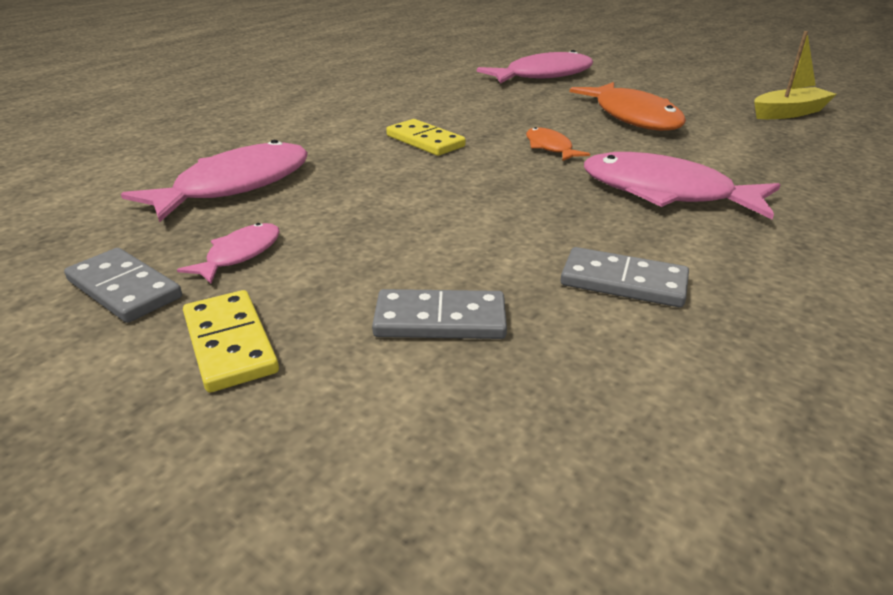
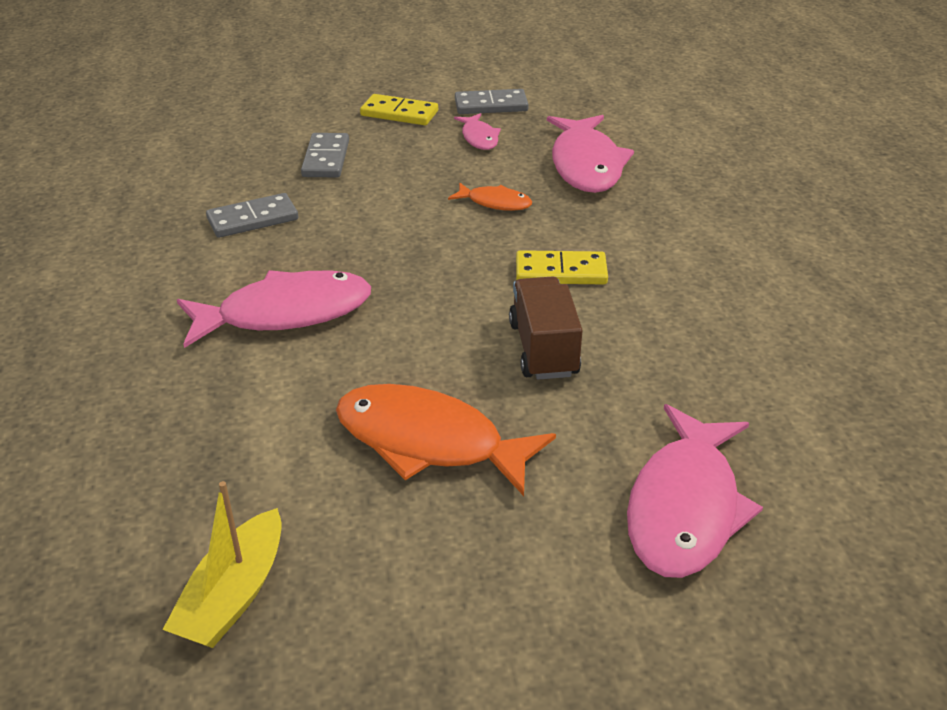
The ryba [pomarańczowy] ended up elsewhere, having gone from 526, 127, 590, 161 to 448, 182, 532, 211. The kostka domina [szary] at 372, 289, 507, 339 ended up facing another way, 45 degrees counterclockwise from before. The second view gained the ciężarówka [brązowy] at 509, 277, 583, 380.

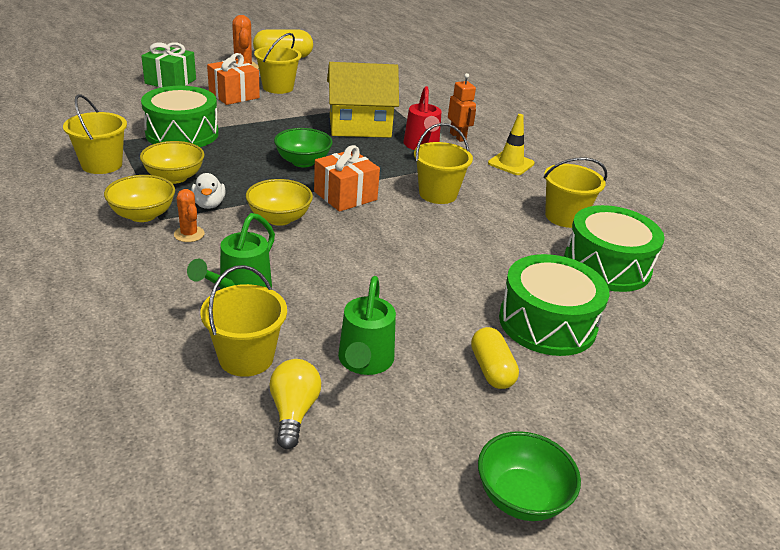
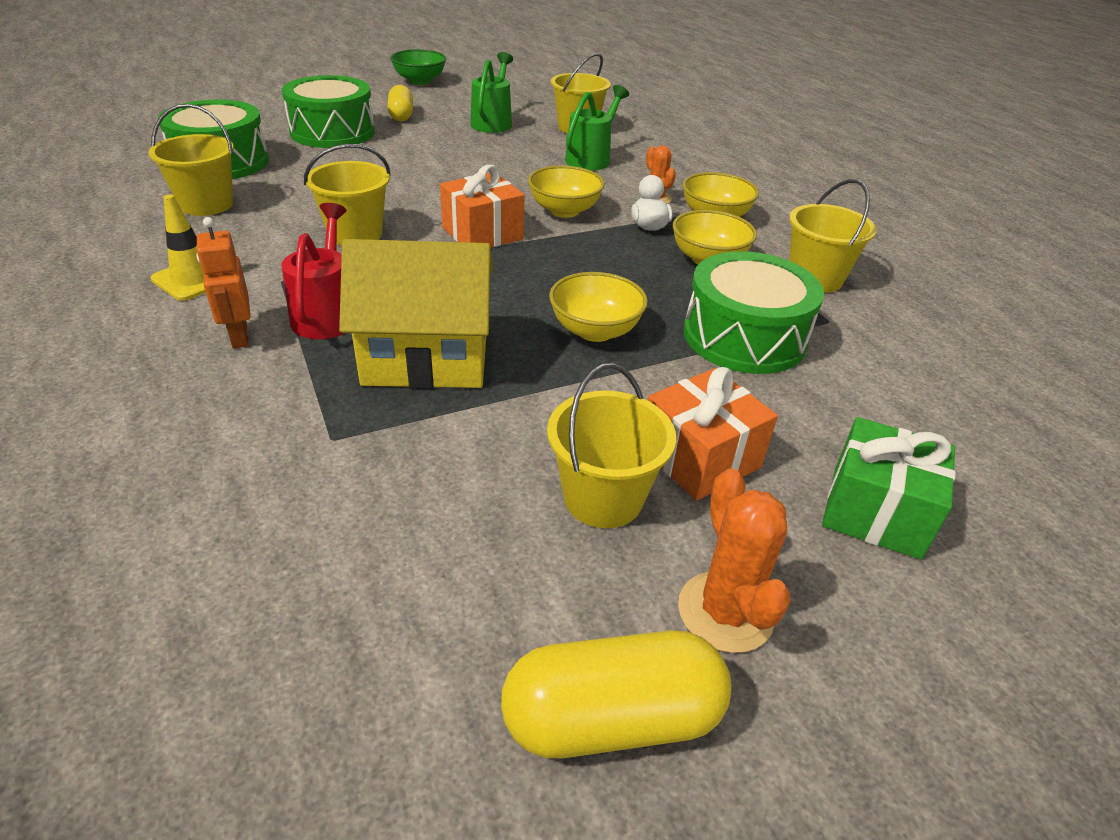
The second view lost the miska [zielony] at 274, 128, 333, 167. The second view lost the żarówka [żółty] at 270, 359, 321, 449. The second view gained the miska [żółty] at 549, 272, 648, 342.

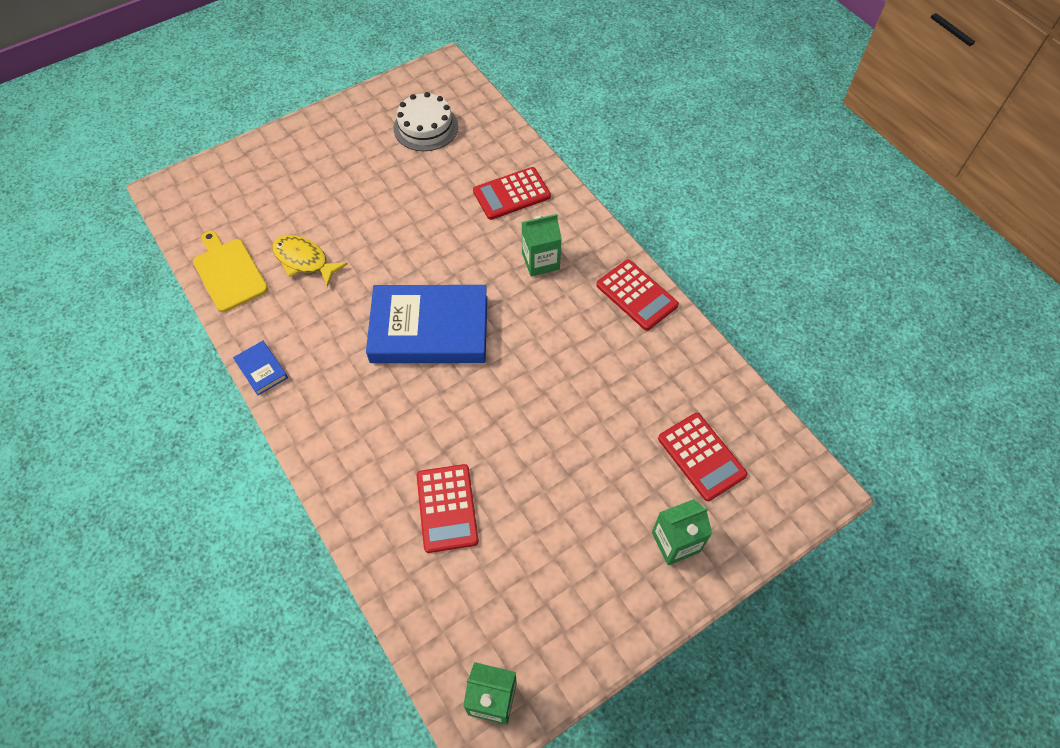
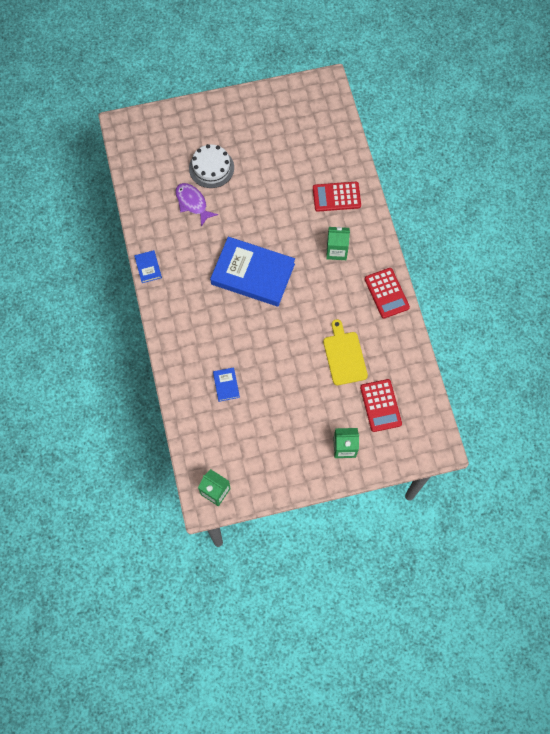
The tort [biały] ended up elsewhere, having gone from 394, 92, 458, 151 to 189, 144, 234, 188. The deska do krojenia [żółty] ended up elsewhere, having gone from 193, 231, 268, 312 to 323, 319, 368, 385. What was the ryba [żółty] at 272, 235, 348, 287 turned into the ryba [fioletowy] at 175, 183, 218, 226. Where the kalkulator [czerwony] stood at 417, 464, 479, 553, the książka [niebieski] came to stand at 213, 367, 240, 402.

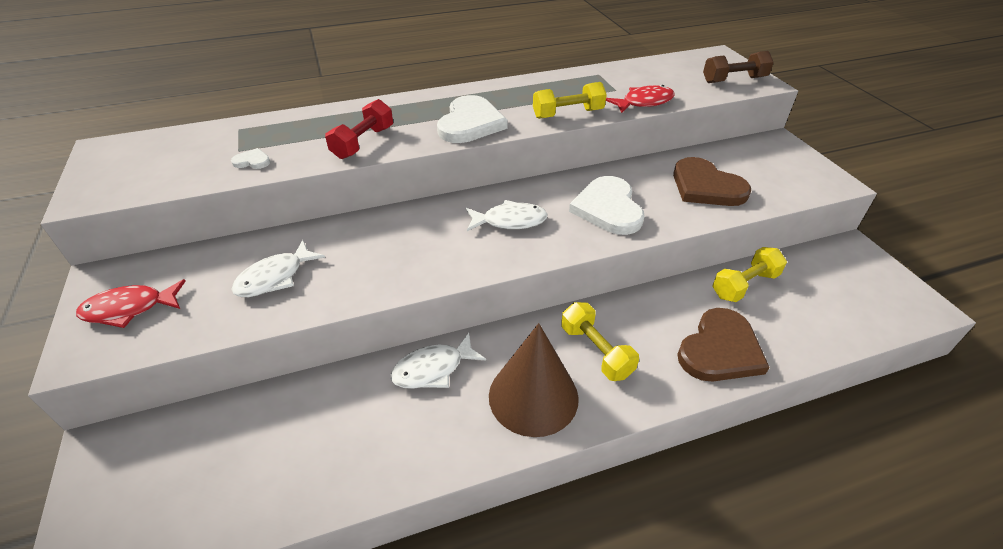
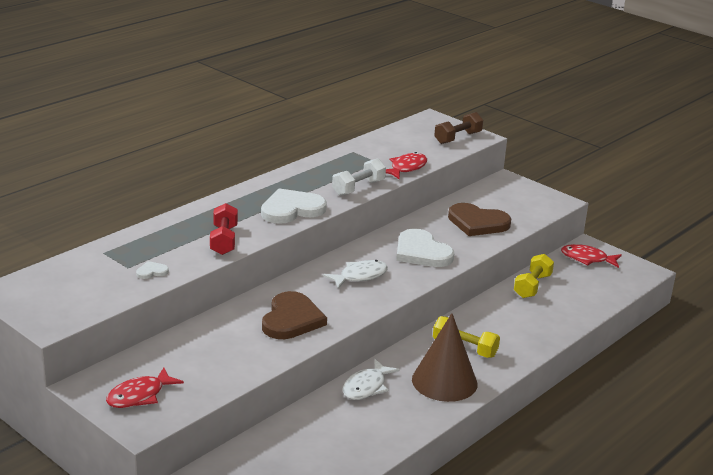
What was the hantel [żółty] at 533, 82, 607, 119 turned into the hantel [biały] at 332, 158, 386, 196. The serce [biały] at 437, 95, 508, 143 ended up facing another way, 105 degrees counterclockwise from before. The second view lost the ryba [biały] at 231, 240, 325, 297. The serce [brązowy] ended up elsewhere, having gone from 677, 308, 769, 382 to 262, 291, 327, 339. The second view gained the ryba [czerwony] at 561, 244, 622, 268.

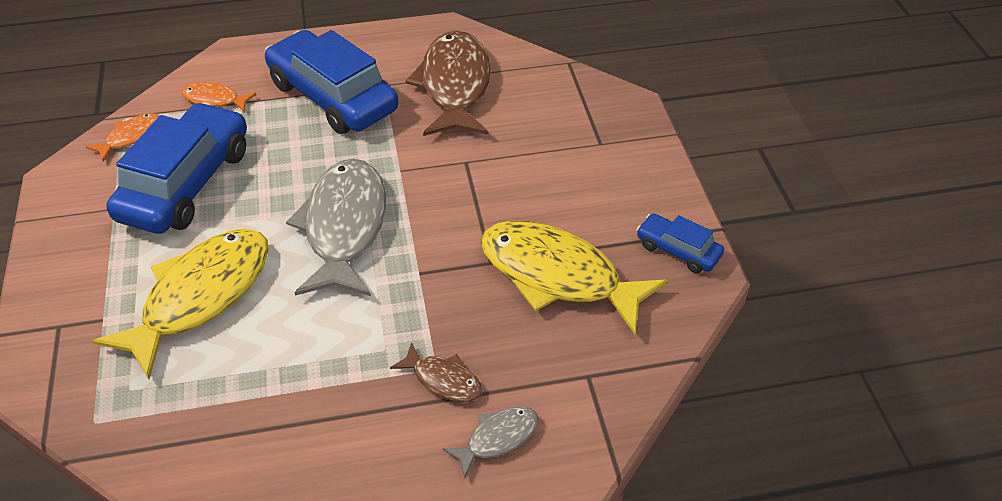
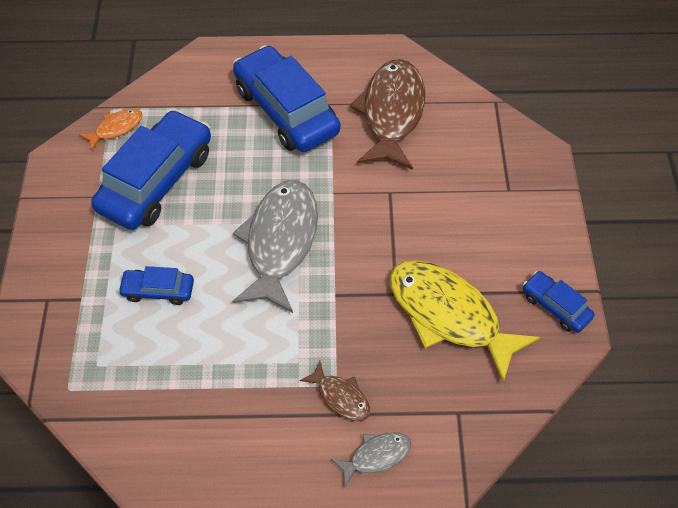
The second view lost the ryba [pomarańczowy] at 181, 82, 256, 112. Where the ryba [żółty] stood at 92, 229, 269, 379, the samochód [niebieski] came to stand at 118, 266, 194, 305.

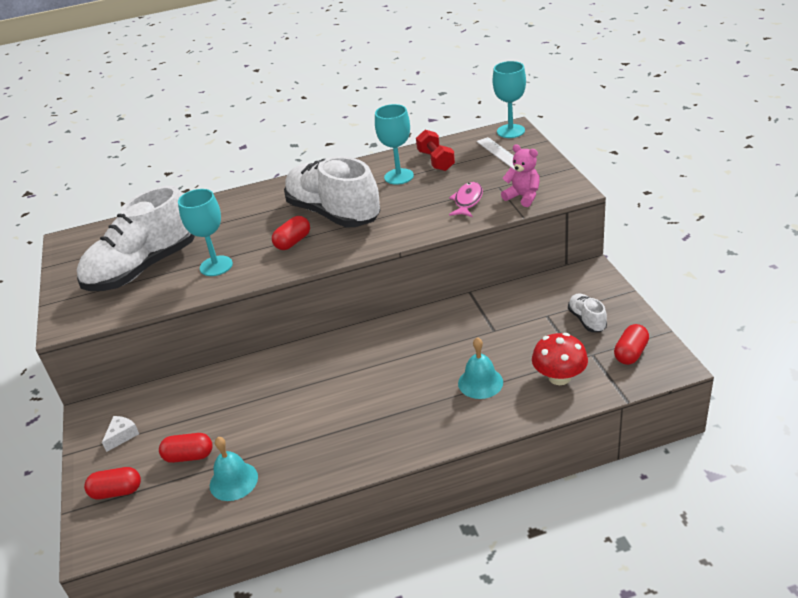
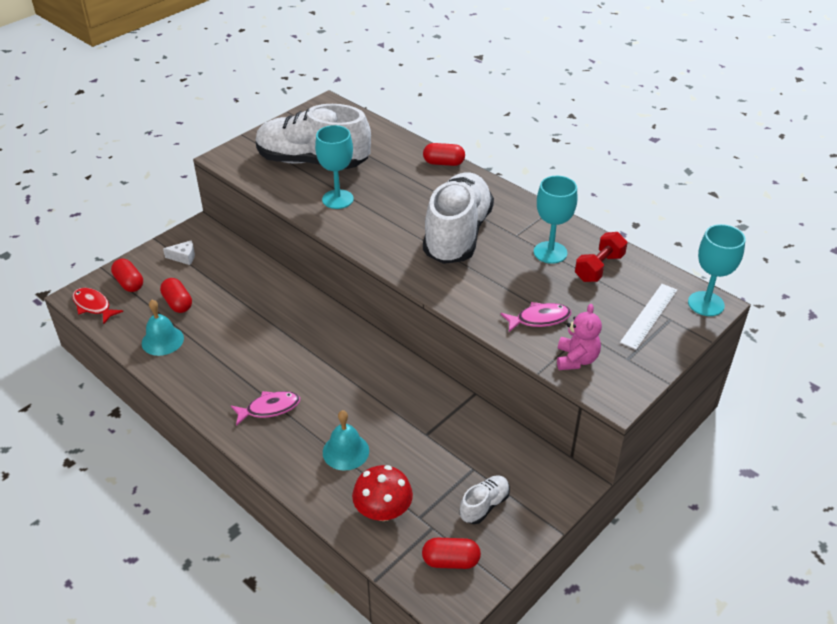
The kapsułka [czerwony] ended up elsewhere, having gone from 272, 216, 310, 250 to 423, 143, 465, 166. The second view gained the ryba [czerwony] at 72, 288, 123, 324. The second view gained the ryba [różowy] at 231, 391, 300, 426.

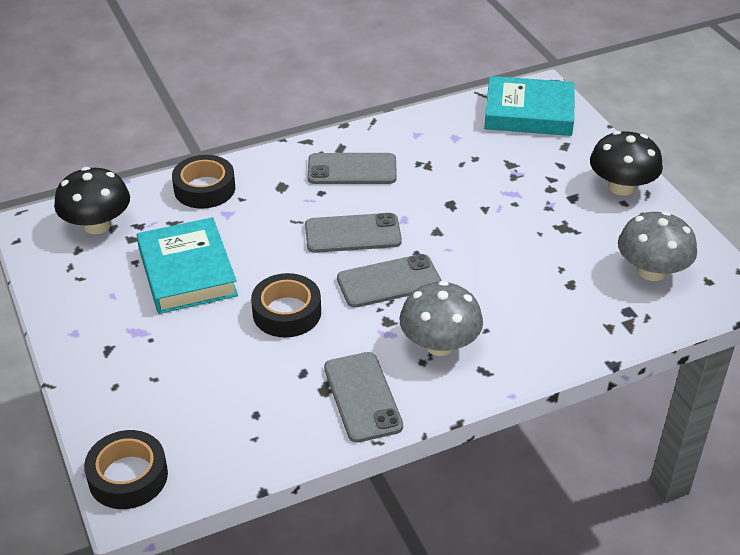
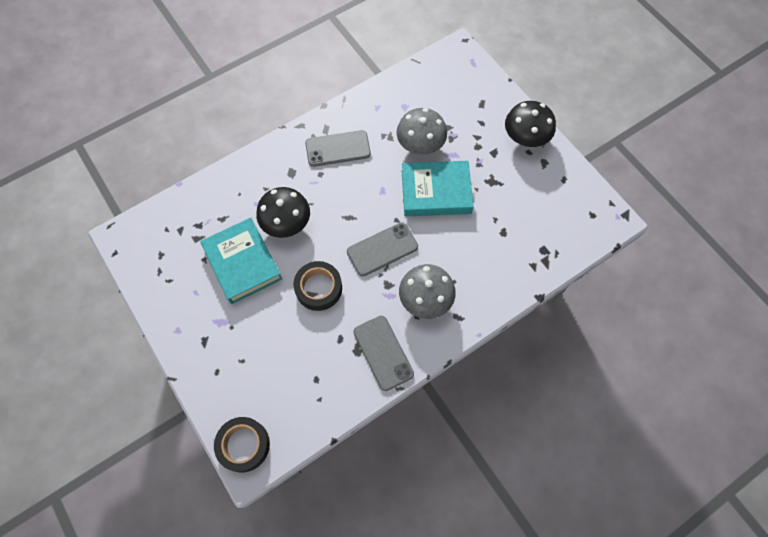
The książka [turkusowy] ended up elsewhere, having gone from 484, 76, 575, 136 to 402, 161, 474, 216. The second view lost the taśma klejąca [czarny] at 172, 155, 235, 209. The grzyb [czarny] ended up elsewhere, having gone from 54, 167, 130, 234 to 256, 187, 310, 238. The grzyb [szary] ended up elsewhere, having gone from 618, 211, 697, 281 to 396, 108, 447, 155. The second view lost the telefon [szary] at 305, 213, 402, 253.

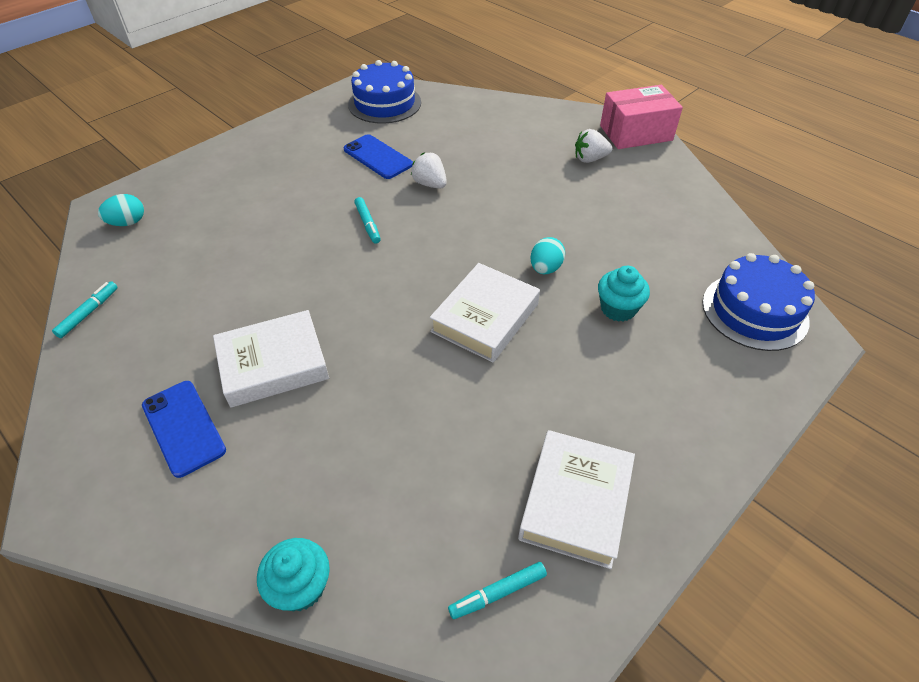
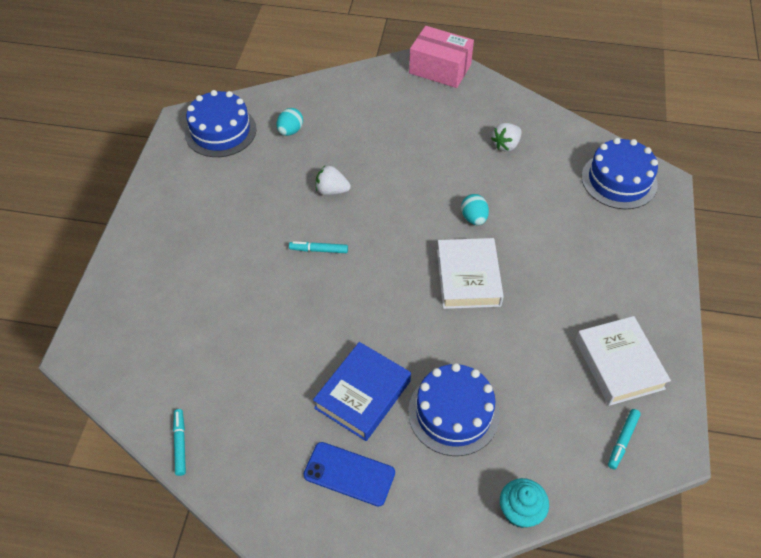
The pudełko [różowy] at 600, 85, 683, 149 ended up facing another way, 75 degrees clockwise from before. The truskawka [biały] ended up elsewhere, having gone from 575, 129, 612, 163 to 491, 123, 522, 152. The second view lost the telefon [niebieski] at 343, 134, 413, 179. The jajko [turkusowy] ended up elsewhere, having gone from 98, 194, 144, 226 to 276, 108, 303, 136. The flamaster [turkusowy] at 354, 197, 381, 244 ended up facing another way, 150 degrees clockwise from before. The second view lost the muffinka [turkusowy] at 598, 266, 650, 322. What was the książka [biały] at 213, 310, 329, 408 turned into the książka [niebieski] at 313, 342, 411, 441. The second view gained the tort [niebieski] at 408, 363, 500, 456.

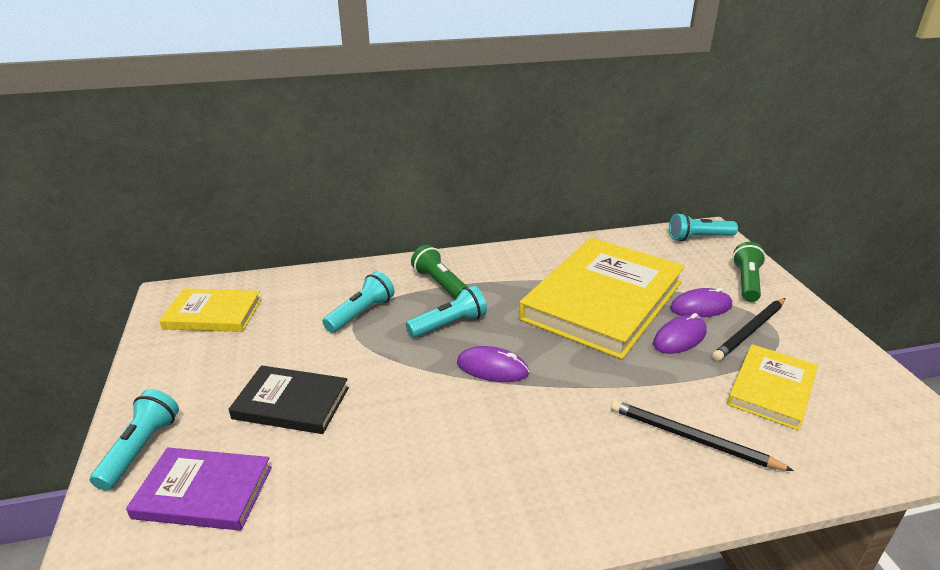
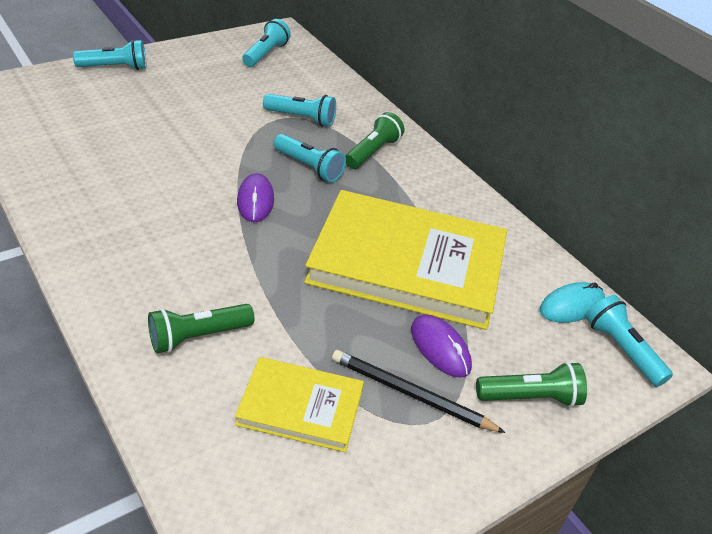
Where the książka [żółty] stood at 159, 288, 261, 332, the latarka [turkusowy] came to stand at 242, 19, 291, 67. The second view lost the myszka [fioletowy] at 653, 313, 707, 354. The second view lost the książka [czarny] at 229, 365, 349, 434. Where the ołówek [czarny] stood at 611, 400, 794, 471, the latarka [zielony] came to stand at 148, 304, 254, 353. The second view lost the książka [fioletowy] at 126, 447, 272, 531. The second view gained the myszka [turkusowy] at 540, 282, 605, 323.

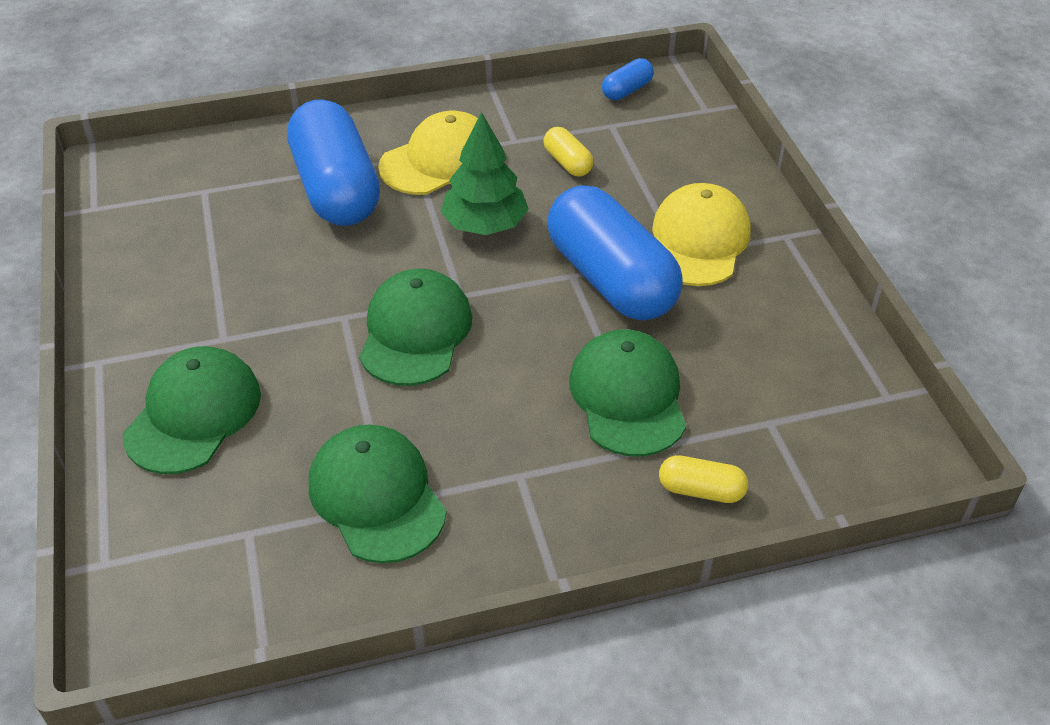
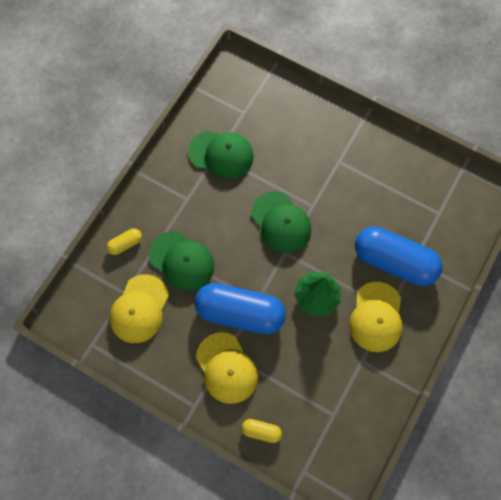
The second view lost the kapsułka [niebieski] at 602, 58, 654, 100. The kapsułka [żółty] ended up elsewhere, having gone from 543, 127, 593, 177 to 241, 419, 282, 443. The second view lost the czapka [zielony] at 123, 346, 261, 474. The second view gained the czapka [żółty] at 109, 274, 169, 343.

